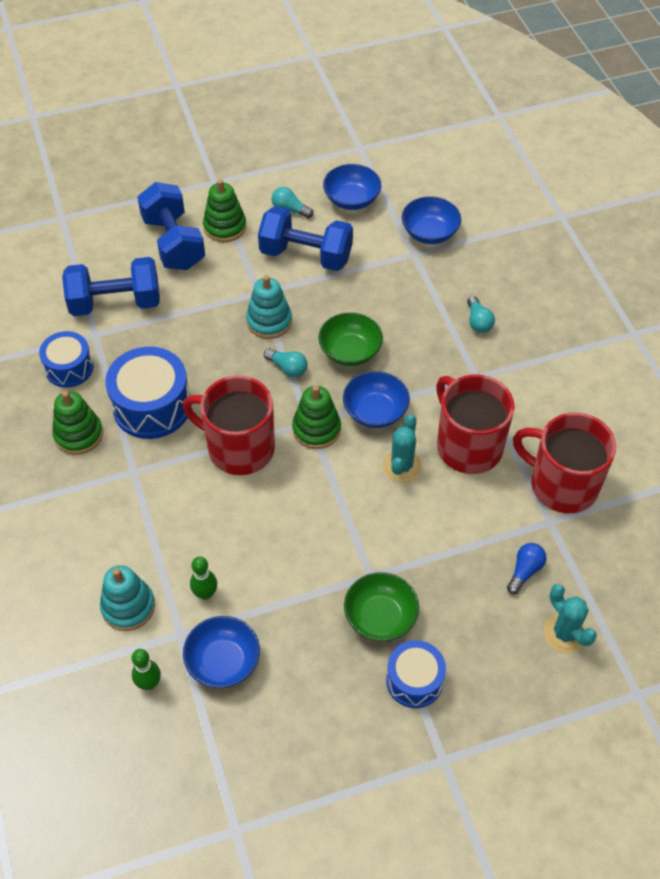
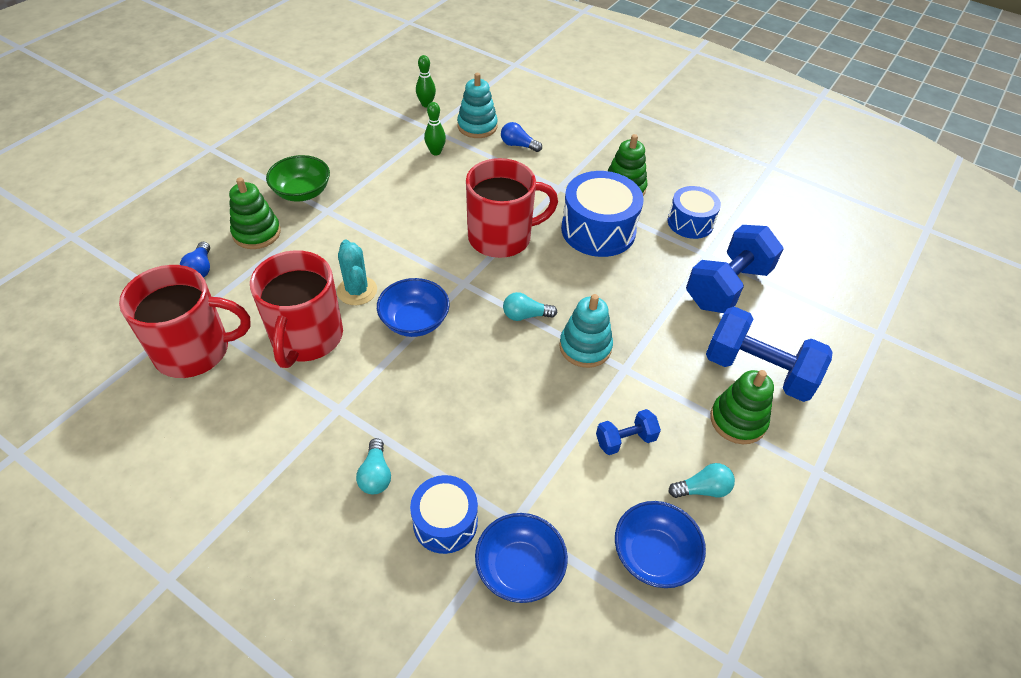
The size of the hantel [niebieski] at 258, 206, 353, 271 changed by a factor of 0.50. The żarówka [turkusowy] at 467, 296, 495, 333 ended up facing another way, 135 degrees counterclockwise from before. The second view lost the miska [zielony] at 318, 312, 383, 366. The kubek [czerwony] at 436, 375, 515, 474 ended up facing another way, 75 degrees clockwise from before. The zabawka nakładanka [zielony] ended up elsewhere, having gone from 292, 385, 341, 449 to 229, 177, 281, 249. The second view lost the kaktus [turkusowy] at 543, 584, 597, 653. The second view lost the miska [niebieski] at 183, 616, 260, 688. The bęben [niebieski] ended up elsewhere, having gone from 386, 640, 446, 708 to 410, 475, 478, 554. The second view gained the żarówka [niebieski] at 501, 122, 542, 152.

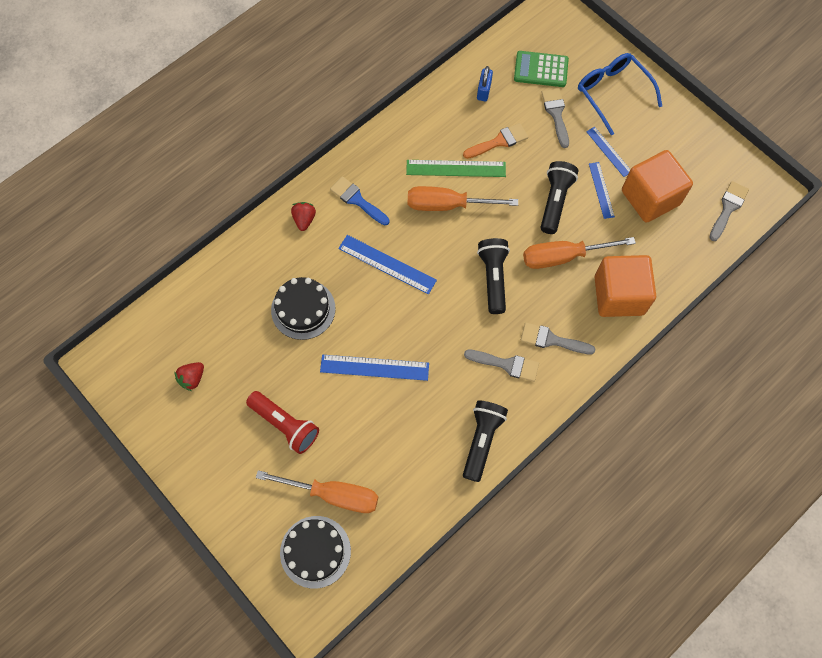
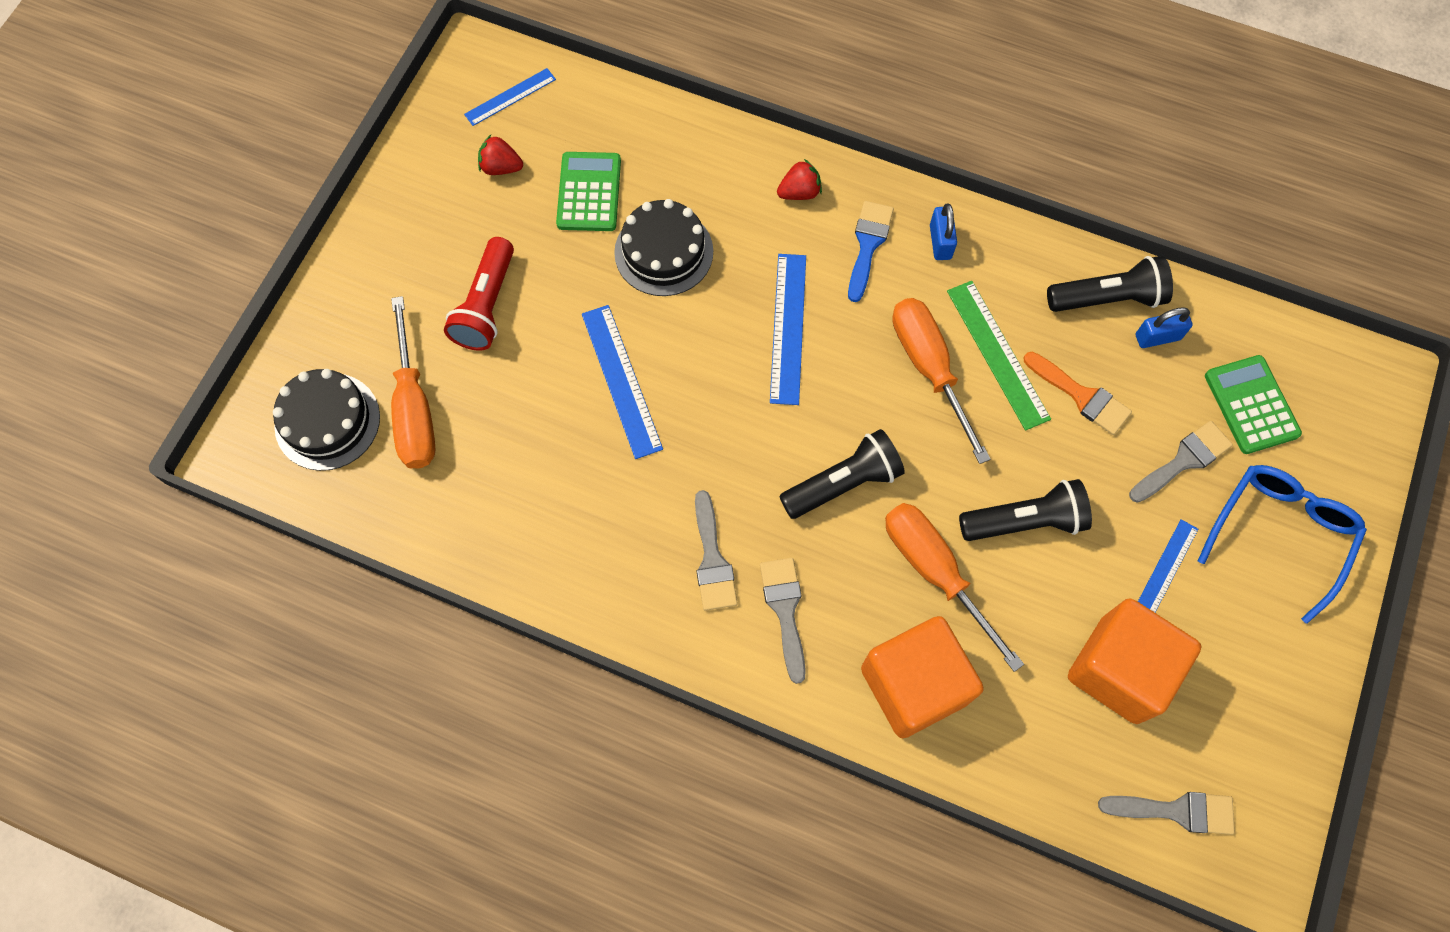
The linijka [niebieski] ended up elsewhere, having gone from 589, 162, 615, 219 to 464, 68, 556, 126. The latarka [czarny] ended up elsewhere, having gone from 463, 400, 508, 482 to 1047, 256, 1173, 312. The second view gained the kalkulator [zielony] at 556, 152, 621, 231. The second view gained the kłódka [niebieski] at 930, 204, 957, 260.

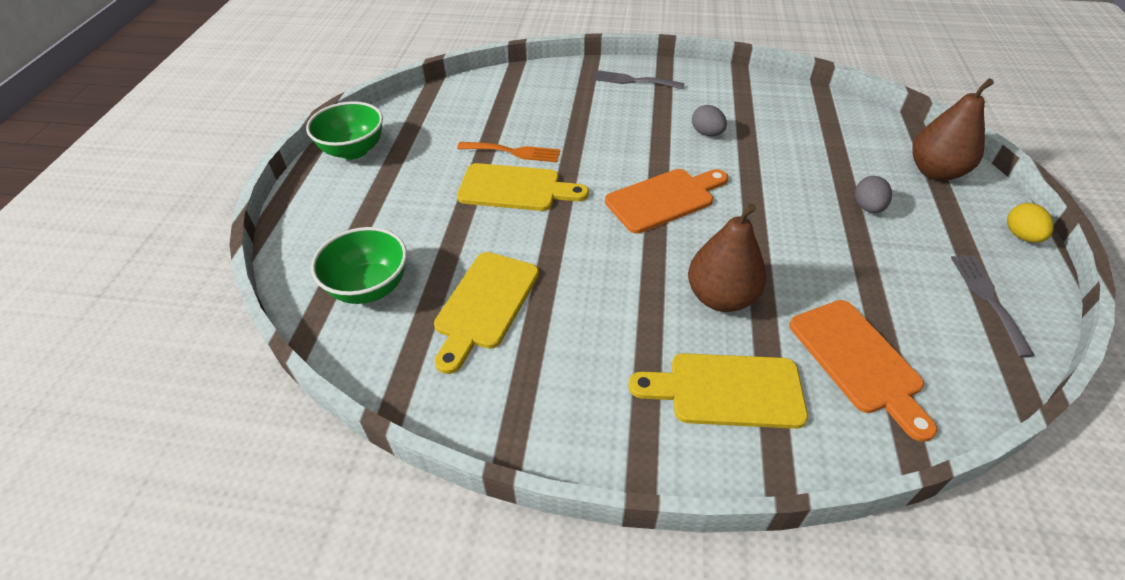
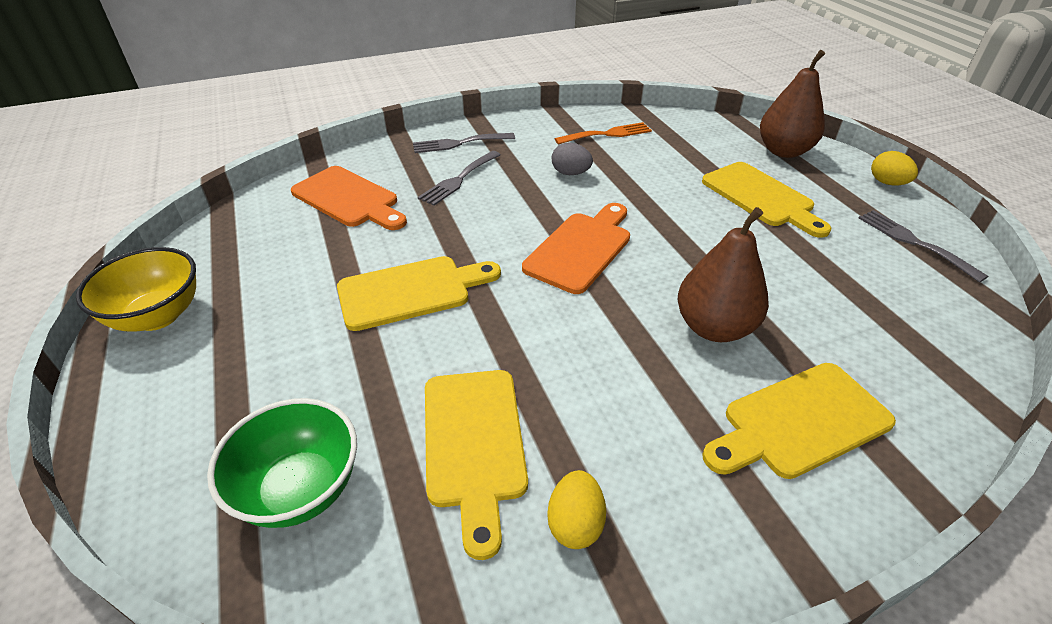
What was the miska [zielony] at 306, 101, 383, 160 turned into the miska [żółty] at 76, 247, 196, 331. The widelec [pomarańczowy] ended up elsewhere, having gone from 457, 142, 560, 162 to 555, 122, 652, 144. Where the jajko [szary] stood at 855, 176, 892, 213, the deska do krojenia [żółty] came to stand at 702, 162, 831, 238. The deska do krojenia [pomarańczowy] ended up elsewhere, having gone from 789, 300, 937, 442 to 291, 166, 407, 230. The second view gained the widelec [szary] at 418, 151, 501, 206. The second view gained the jajko [żółty] at 547, 470, 606, 549.

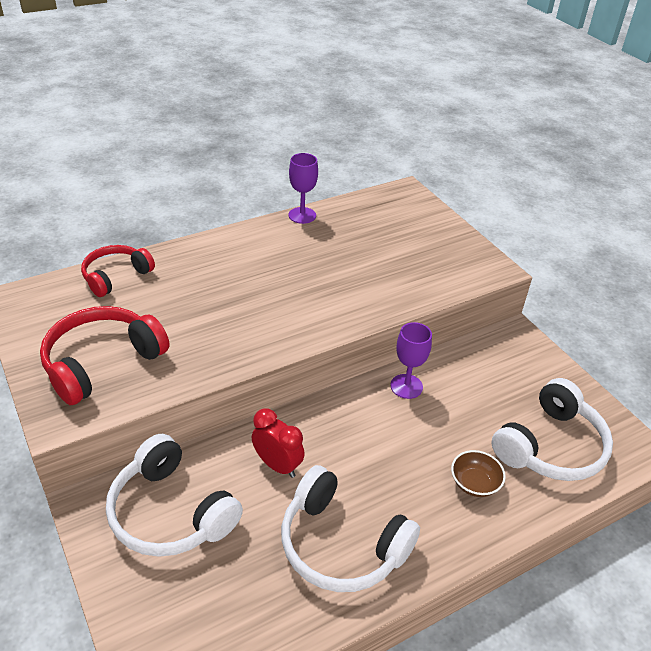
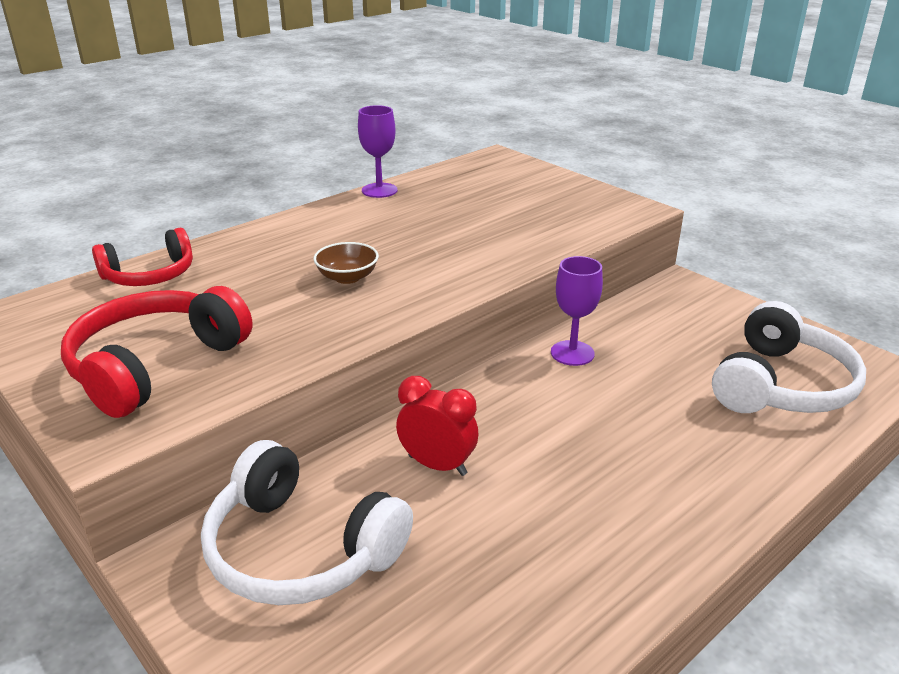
The słuchawki [czerwony] at 81, 245, 155, 297 ended up facing another way, 150 degrees counterclockwise from before. The miska [brązowy] ended up elsewhere, having gone from 451, 450, 506, 497 to 314, 242, 379, 284. The second view lost the słuchawki [biały] at 281, 465, 420, 592.

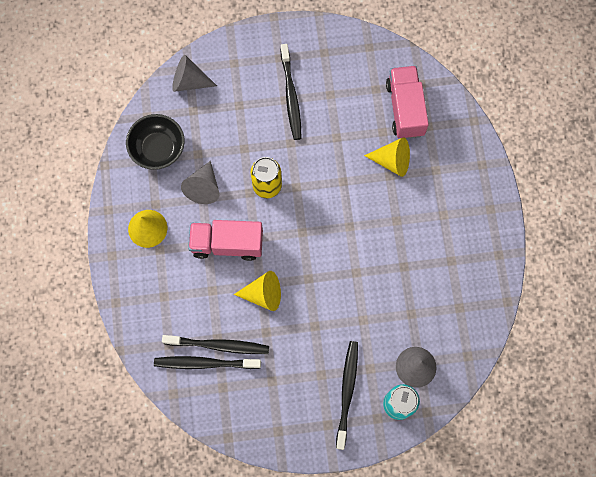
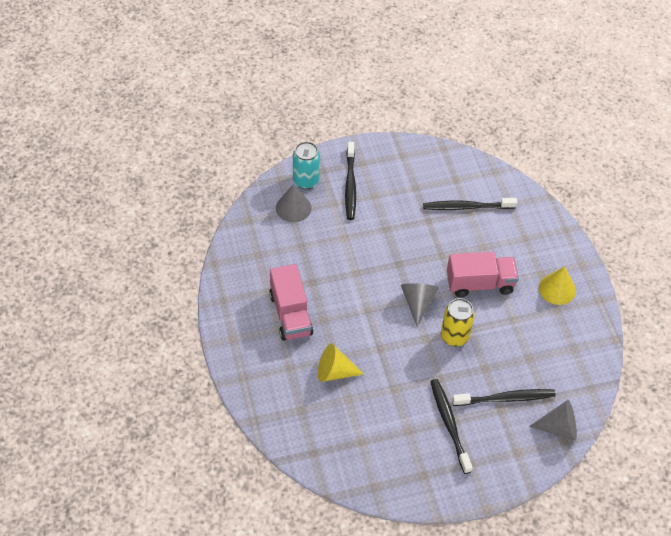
The ciężarówka [różowy] ended up elsewhere, having gone from 386, 66, 429, 139 to 269, 264, 313, 341. The second view lost the miska [czarny] at 126, 114, 185, 170. The stożek [szary] ended up elsewhere, having gone from 181, 161, 219, 204 to 401, 283, 439, 327. The second view lost the stożek [żółty] at 234, 271, 281, 311. The szczoteczka do zębów [czarny] ended up elsewhere, having gone from 154, 356, 261, 369 to 452, 389, 556, 406.

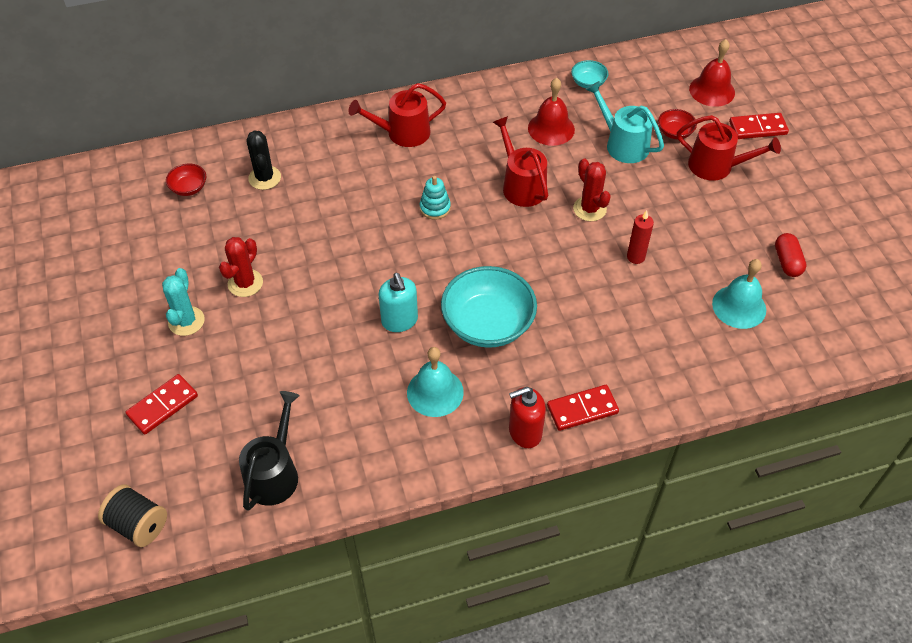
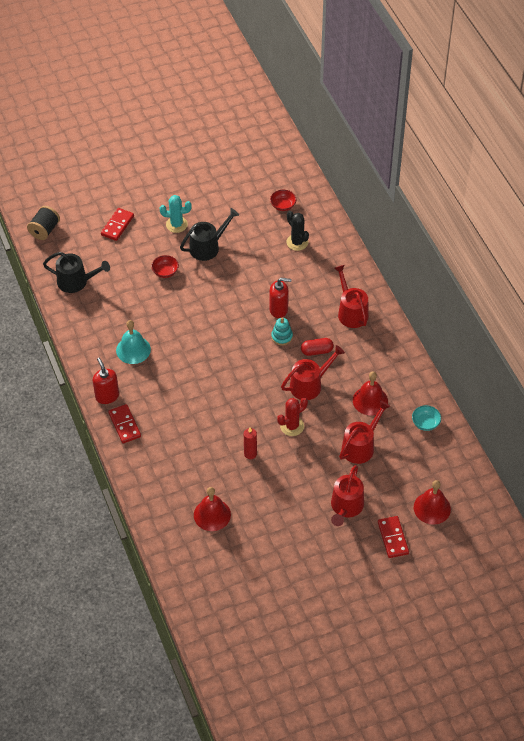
What was the konewka [turkusowy] at 586, 81, 664, 163 turned into the konewka [czerwony] at 339, 400, 391, 464. The miska [czerwony] ended up elsewhere, having gone from 658, 109, 697, 139 to 151, 255, 179, 278. The kaktus [czarny] at 246, 130, 281, 190 ended up facing another way, 75 degrees clockwise from before. The kapsułka [czerwony] ended up elsewhere, having gone from 775, 233, 807, 277 to 301, 338, 334, 356. Where the kaktus [czerwony] stood at 219, 237, 263, 297, the konewka [czarny] came to stand at 180, 208, 239, 261. What was the dzwonek [turkusowy] at 712, 259, 766, 329 turned into the dzwonek [czerwony] at 194, 487, 231, 531. The second view lost the miska [turkusowy] at 441, 266, 537, 348. The second view lost the dozownik mydła [turkusowy] at 379, 273, 418, 332. The kostka domina [czerwony] at 125, 374, 198, 435 ended up facing another way, 75 degrees clockwise from before. The second view gained the dozownik mydła [czerwony] at 269, 278, 291, 318.

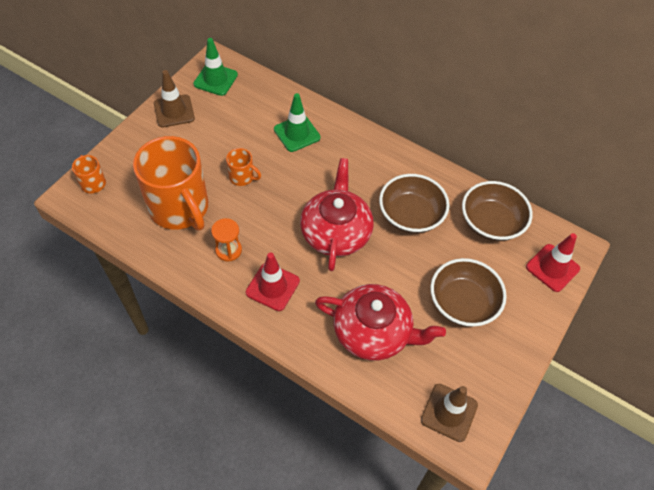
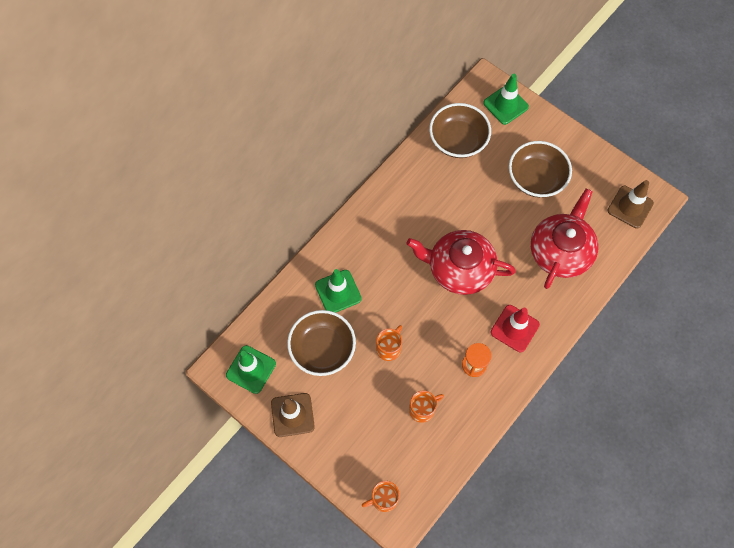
The size of the kubek [pomarańczowy] at 133, 136, 208, 230 changed by a factor of 0.43. The miska [brązowy] ended up elsewhere, having gone from 379, 174, 450, 234 to 287, 310, 356, 376. What was the pachołek [czerwony] at 526, 233, 580, 292 turned into the pachołek [zielony] at 483, 74, 529, 125.

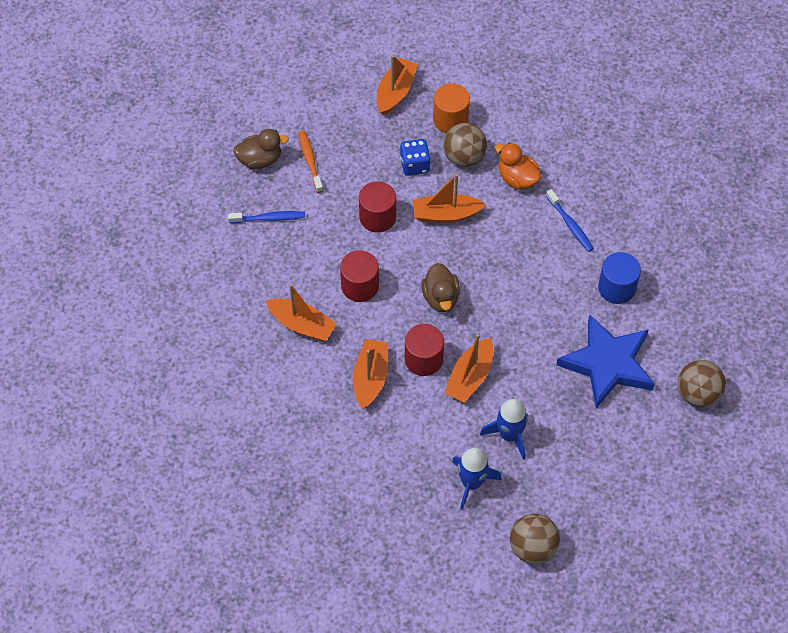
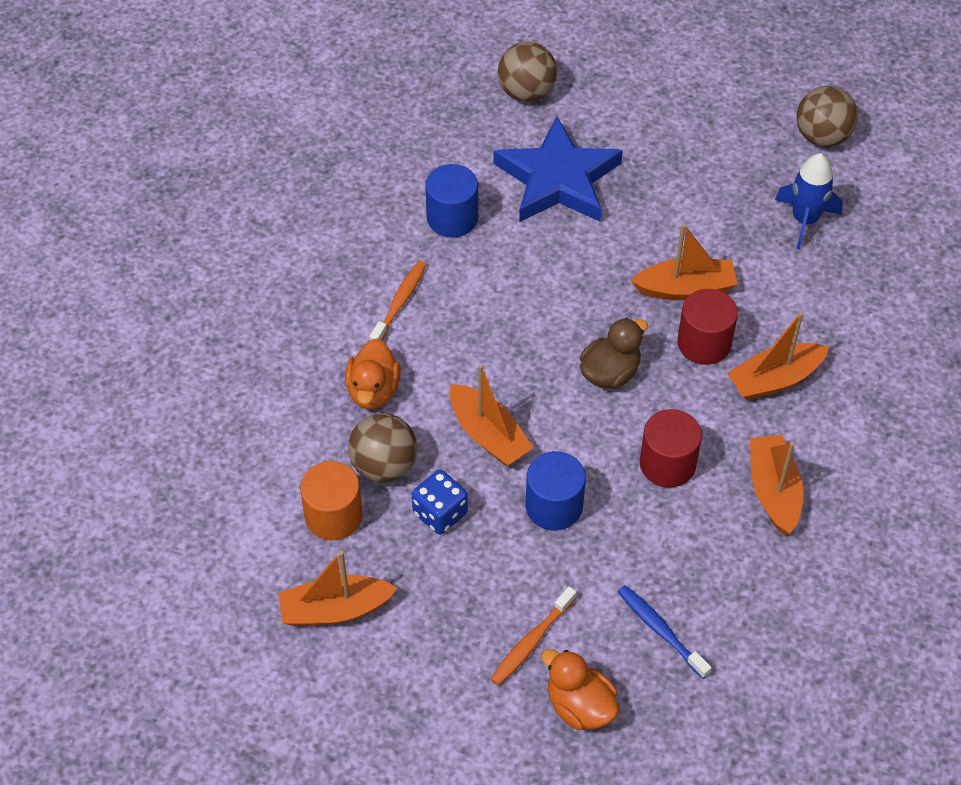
What was the kaczka [brązowy] at 233, 129, 289, 169 turned into the kaczka [pomarańczowy] at 541, 649, 619, 730. What was the walec [czerwony] at 359, 181, 396, 232 turned into the walec [niebieski] at 526, 451, 586, 530. What was the szczoteczka do zębów [niebieski] at 546, 189, 594, 252 turned into the szczoteczka do zębów [pomarańczowy] at 370, 261, 426, 341. The second view lost the rakieta [niebieski] at 480, 399, 528, 460.

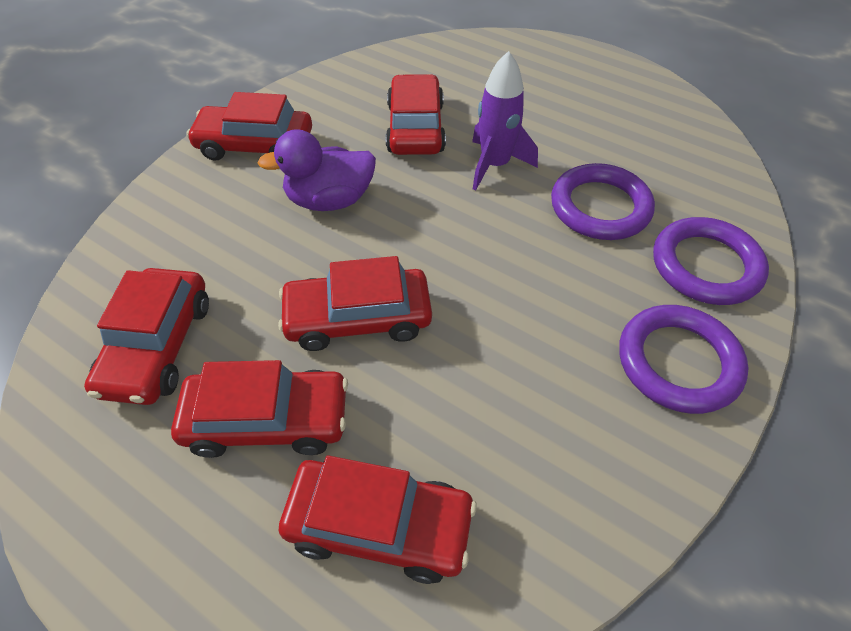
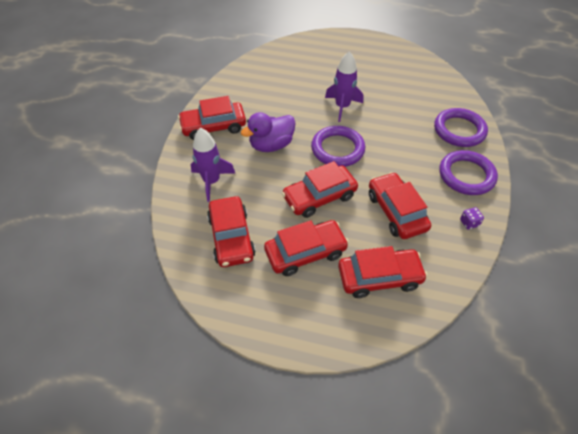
The samochód [czerwony] ended up elsewhere, having gone from 386, 74, 446, 155 to 369, 172, 431, 239. The pierścień [fioletowy] ended up elsewhere, having gone from 551, 163, 655, 240 to 311, 126, 365, 167. The second view gained the rakieta [fioletowy] at 191, 128, 236, 202. The second view gained the kostka do gry [fioletowy] at 460, 207, 484, 229.

